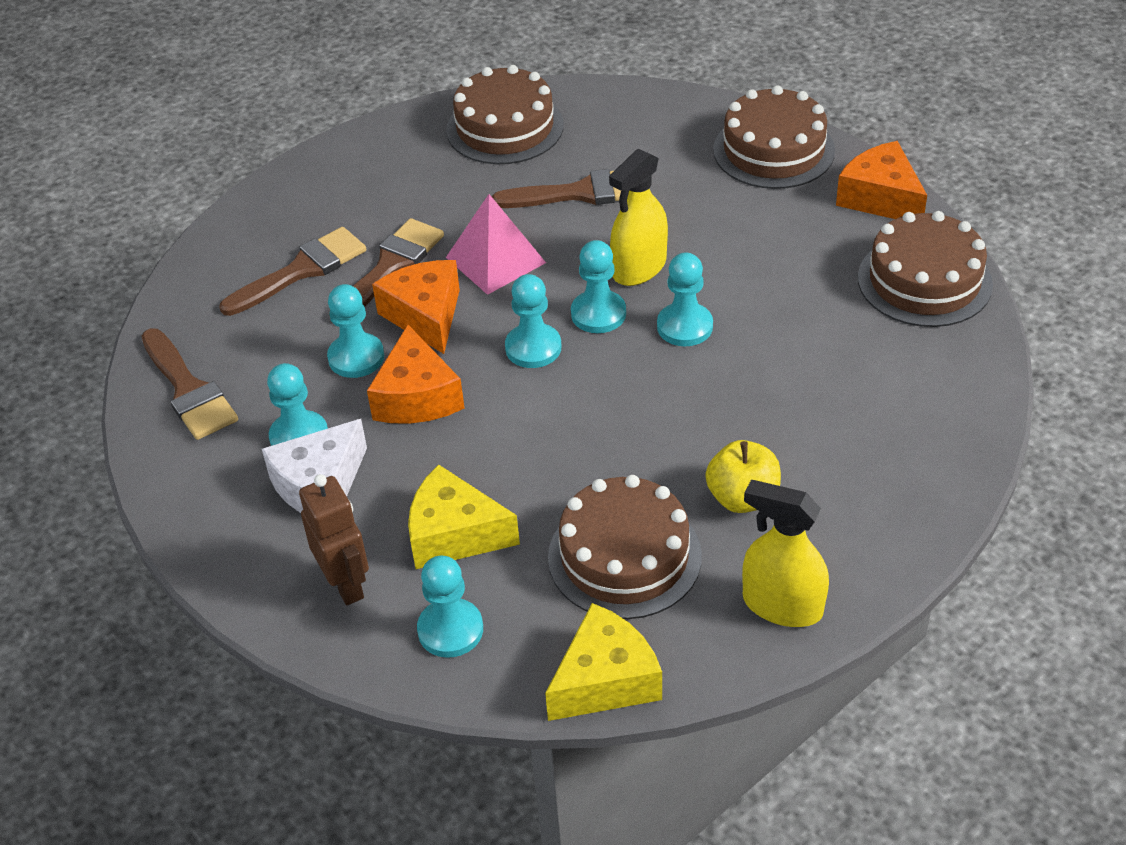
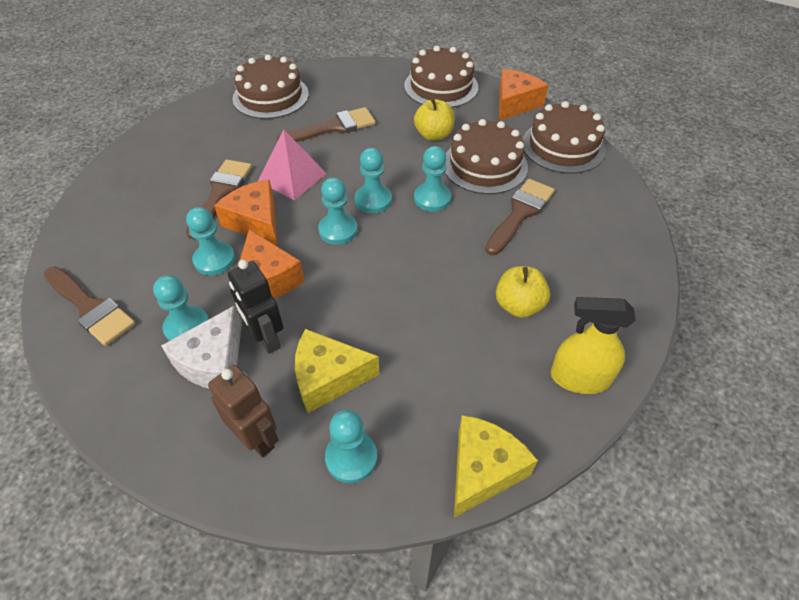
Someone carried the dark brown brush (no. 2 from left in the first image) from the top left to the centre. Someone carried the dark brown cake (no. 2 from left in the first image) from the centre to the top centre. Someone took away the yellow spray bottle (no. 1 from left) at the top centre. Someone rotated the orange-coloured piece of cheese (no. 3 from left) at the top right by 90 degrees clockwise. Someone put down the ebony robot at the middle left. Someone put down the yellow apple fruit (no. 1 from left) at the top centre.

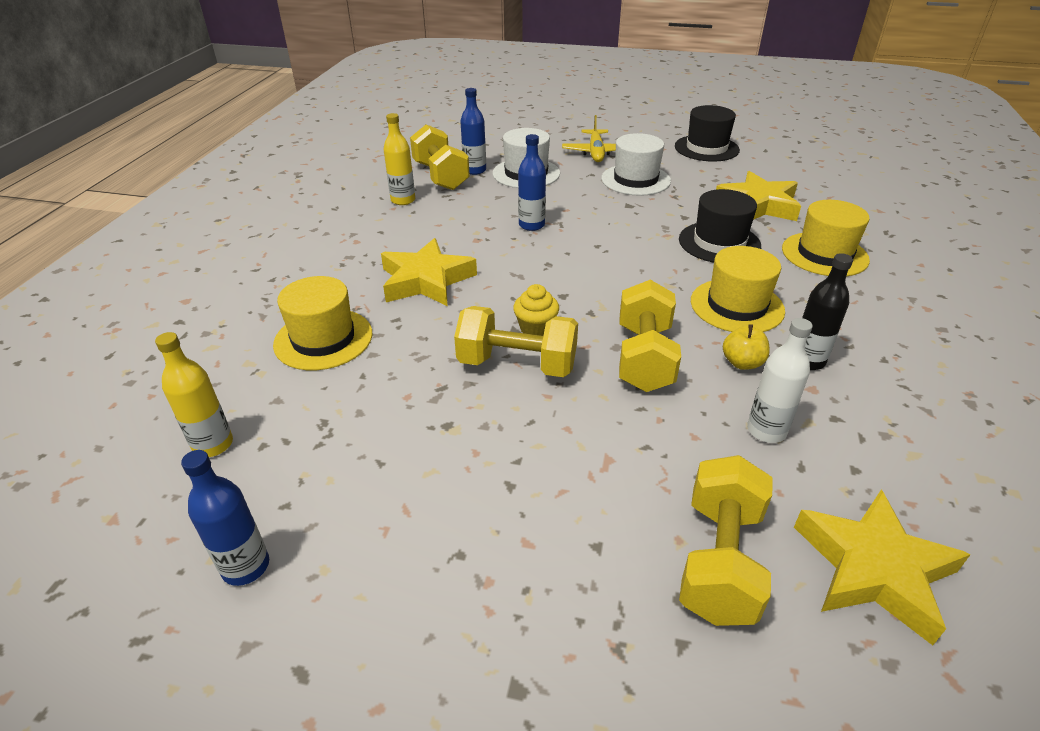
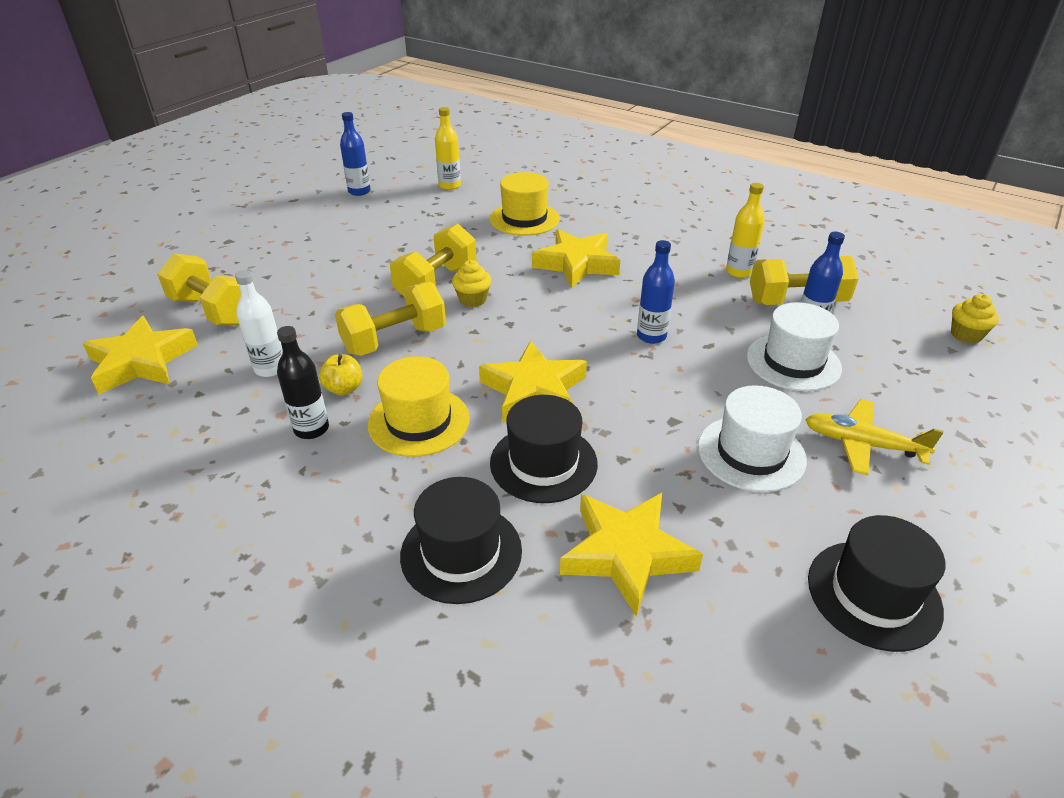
Someone rotated the yellow hand weight (no. 3 from left in the first image) at the centre by 60 degrees counterclockwise. Someone repainted the yellow tall hat (no. 3 from left) at the top right, which became the ebony tall hat (no. 1 from left) at the bottom centre. Someone put down the yellow five-pointed star (no. 2 from left) at the centre. Someone put down the yellow cupcake (no. 2 from left) at the middle right.

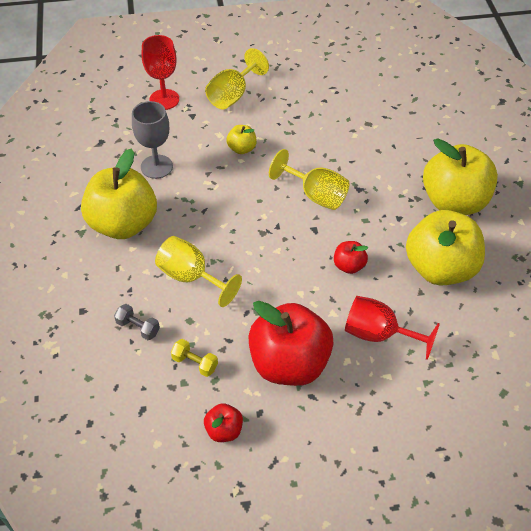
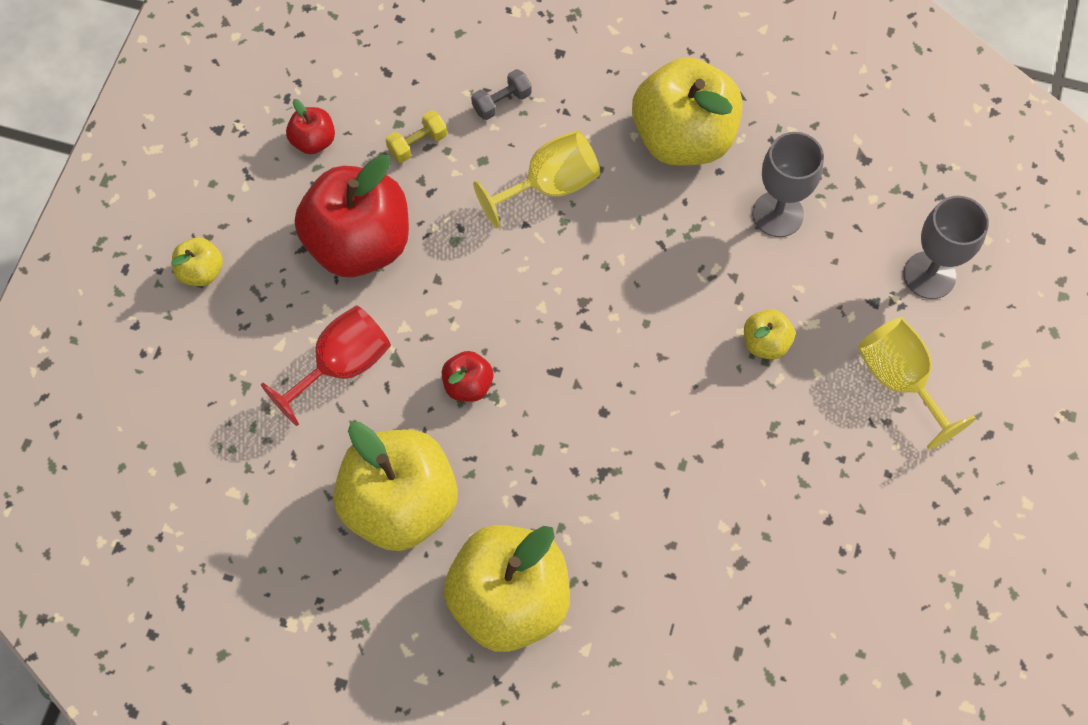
Someone repainted the red goblet (no. 1 from left) at the top left, which became the gray goblet (no. 2 from left) at the middle right. Someone took away the yellow goblet (no. 3 from left) at the centre. Someone put down the yellow apple fruit (no. 1 from left) at the middle left.

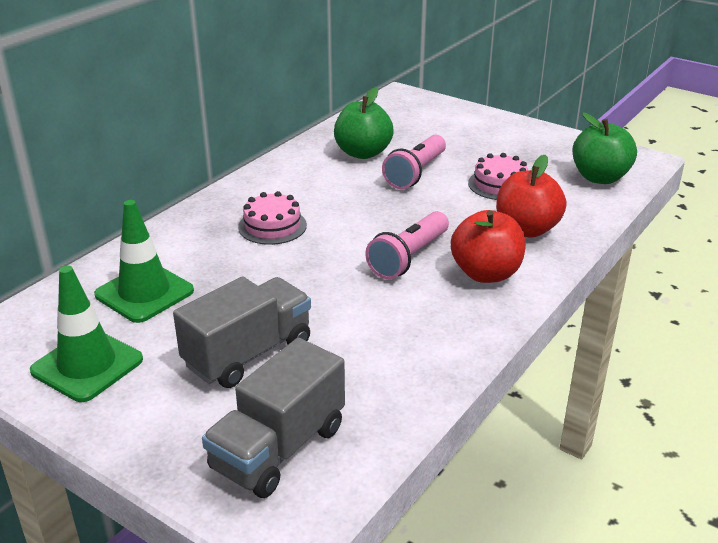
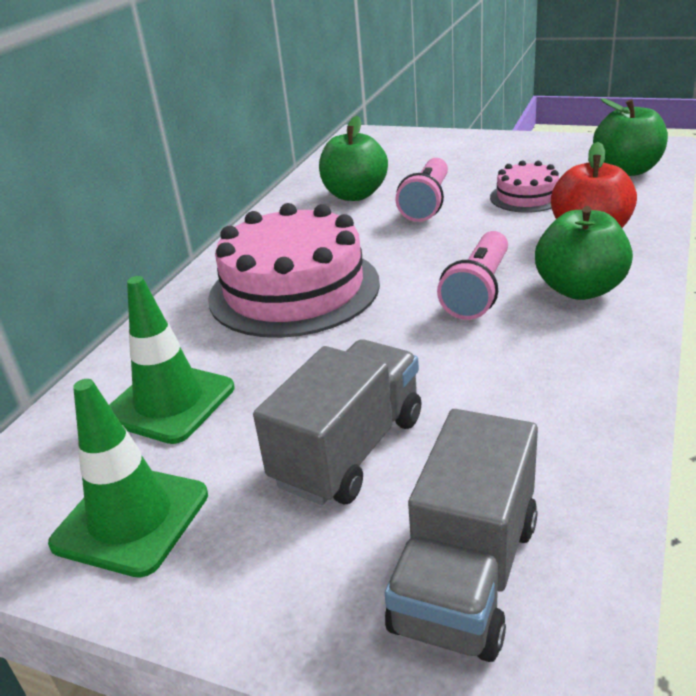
Someone scaled the rosy cake (no. 1 from left) at the centre by 2.01. Someone repainted the red apple fruit (no. 1 from left) at the middle right, which became the emerald apple fruit (no. 2 from left) at the middle right.

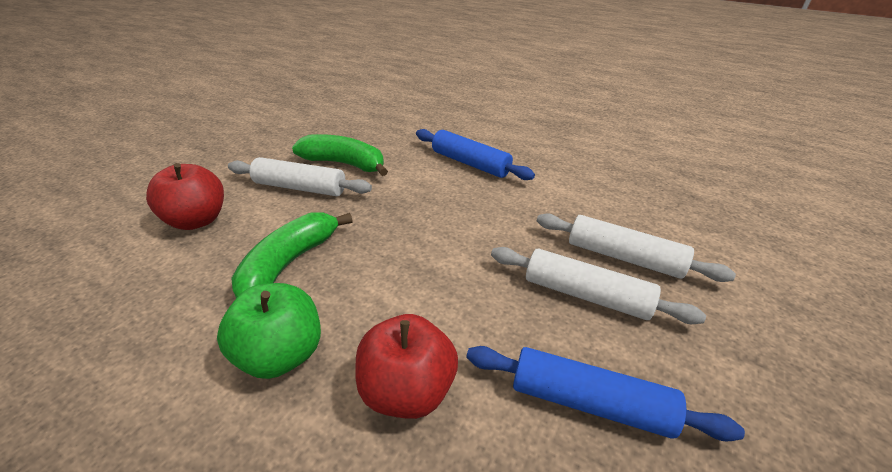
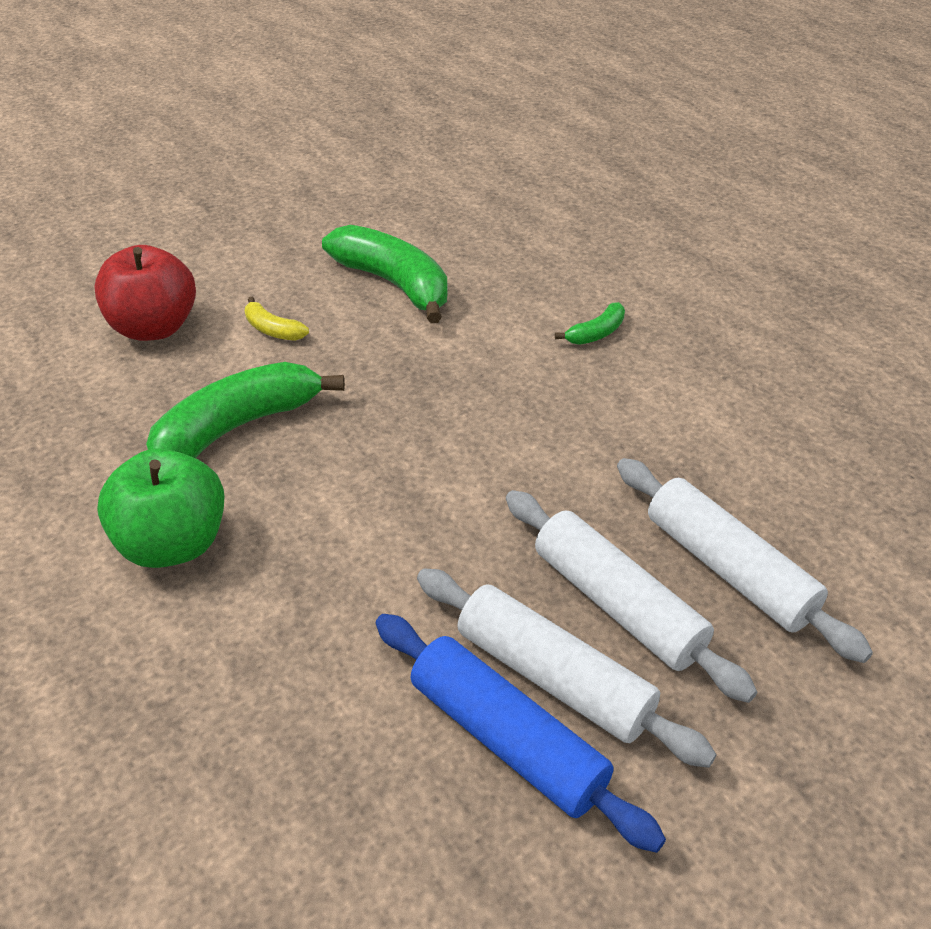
Someone carried the white pastry roller (no. 1 from left) from the centre to the bottom centre. Someone took away the red apple fruit (no. 2 from left) at the bottom centre. Someone swapped the cobalt pastry roller (no. 1 from left) at the top centre for the emerald banana fruit (no. 3 from left) at the centre. Someone put down the yellow banana fruit at the middle left.

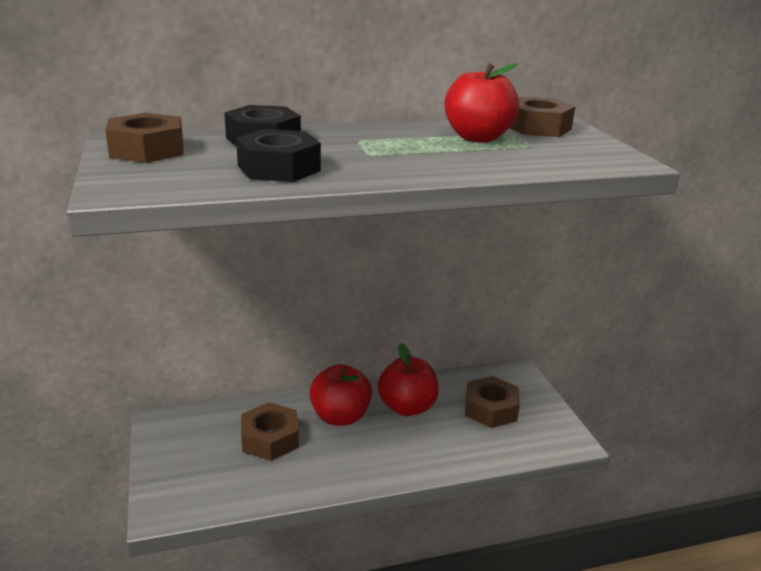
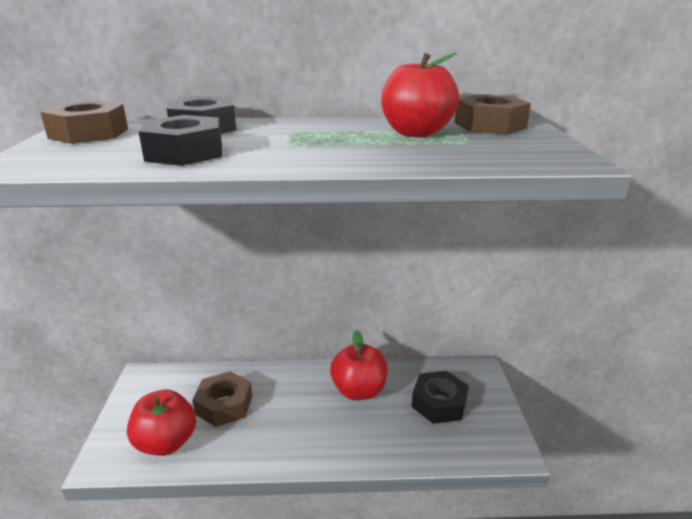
Someone carried the red apple fruit (no. 1 from left) from the bottom centre to the bottom left. Someone repainted the dark brown hexagon nut (no. 3 from left) at the bottom centre, which became the ebony hexagon nut (no. 3 from left) at the bottom centre.

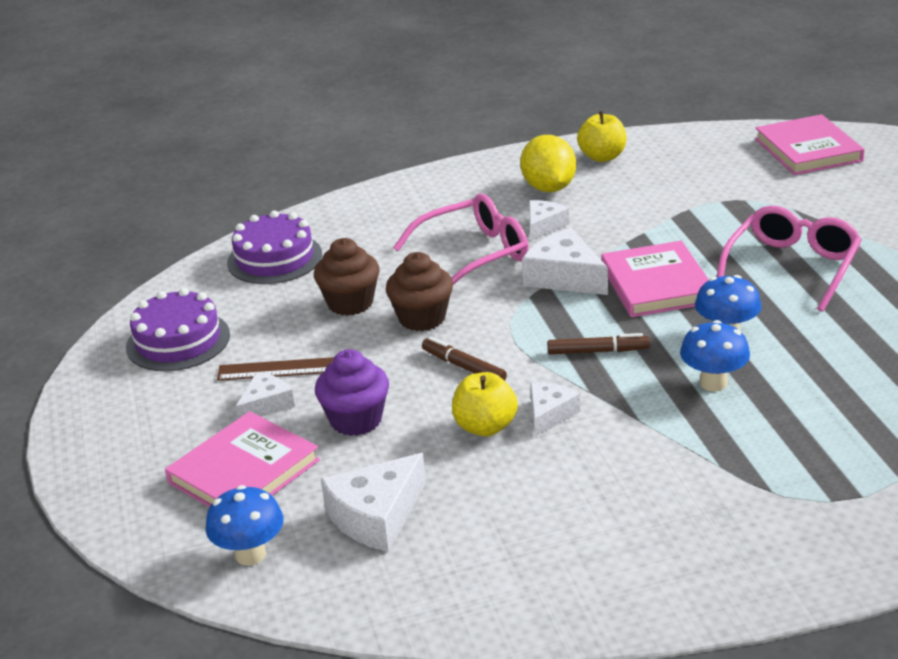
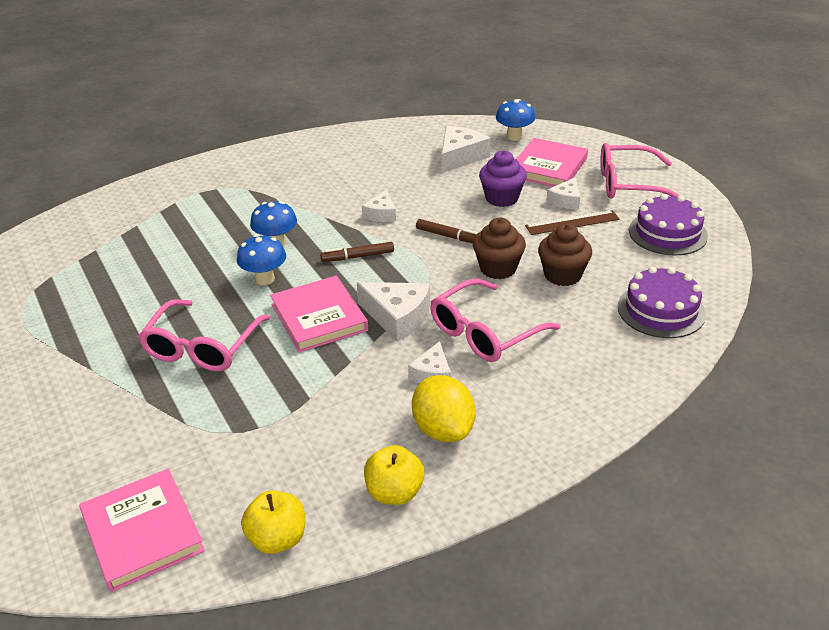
Someone carried the yellow apple fruit (no. 1 from left) from the centre to the bottom left. Someone put down the rosy glasses (no. 3 from left) at the top right.

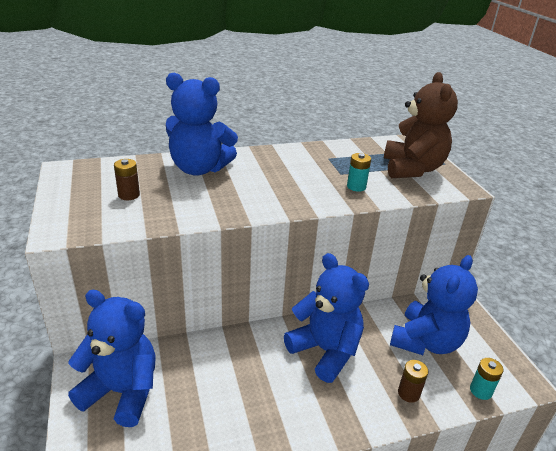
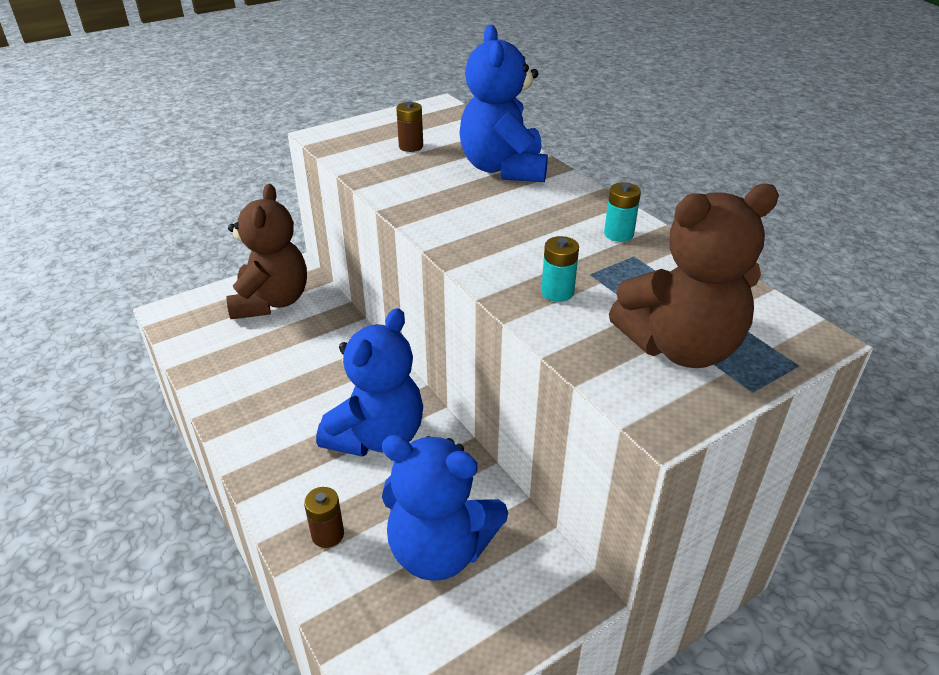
Someone repainted the cobalt teddy bear (no. 1 from left) at the bottom left, which became the dark brown teddy bear (no. 1 from left) at the middle left. Someone carried the teal power cell (no. 2 from left) from the bottom right to the top centre.

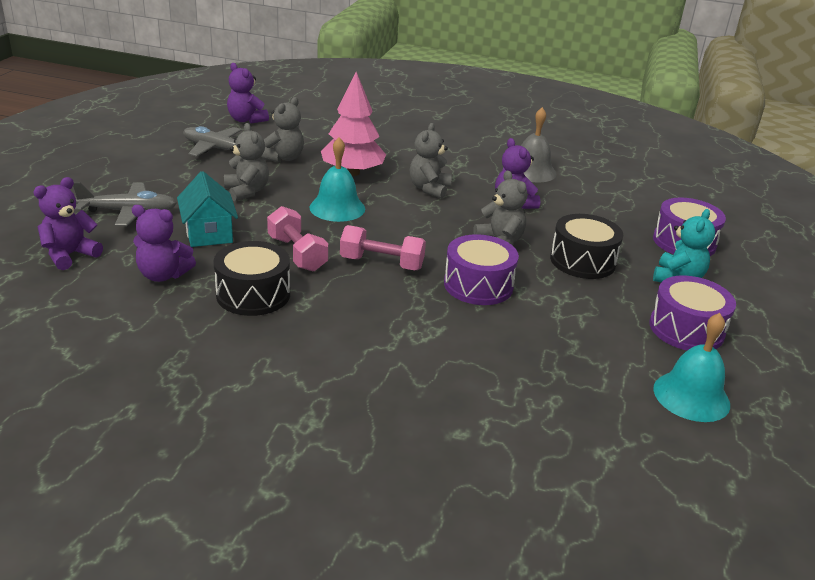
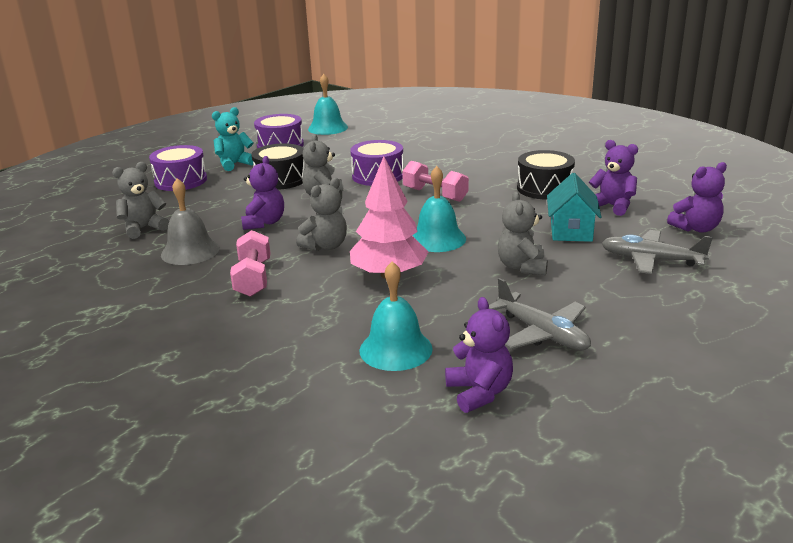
Someone carried the gray teddy bear (no. 2 from left in the first image) from the top centre to the middle left. Someone carried the rosy hand weight (no. 1 from left) from the centre to the middle left. Someone put down the teal hand bell (no. 2 from left) at the centre.

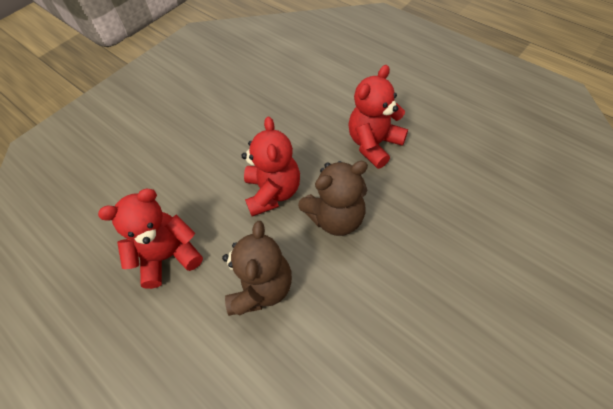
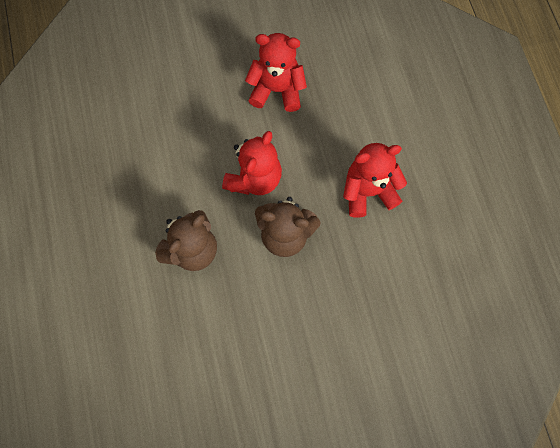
Someone carried the red teddy bear (no. 1 from left in the first image) from the middle left to the top centre.

